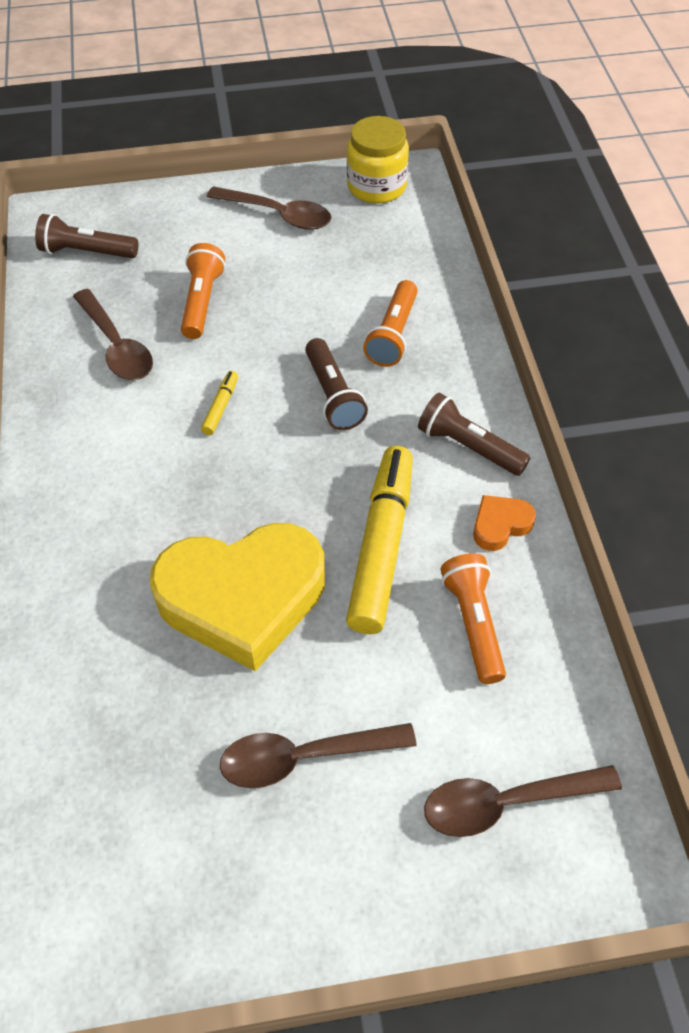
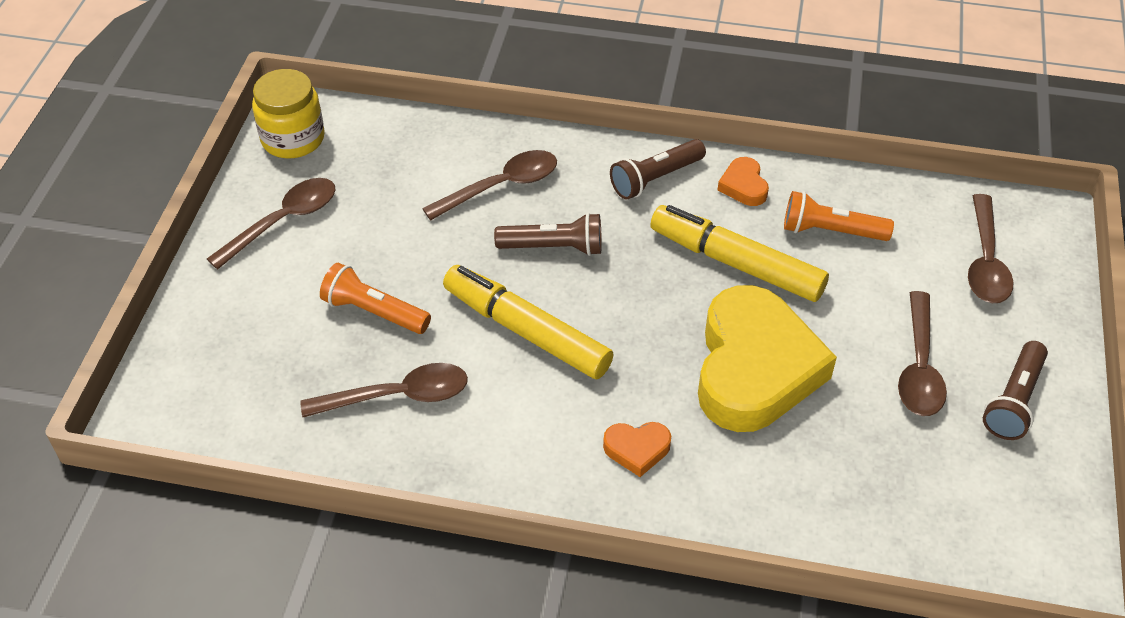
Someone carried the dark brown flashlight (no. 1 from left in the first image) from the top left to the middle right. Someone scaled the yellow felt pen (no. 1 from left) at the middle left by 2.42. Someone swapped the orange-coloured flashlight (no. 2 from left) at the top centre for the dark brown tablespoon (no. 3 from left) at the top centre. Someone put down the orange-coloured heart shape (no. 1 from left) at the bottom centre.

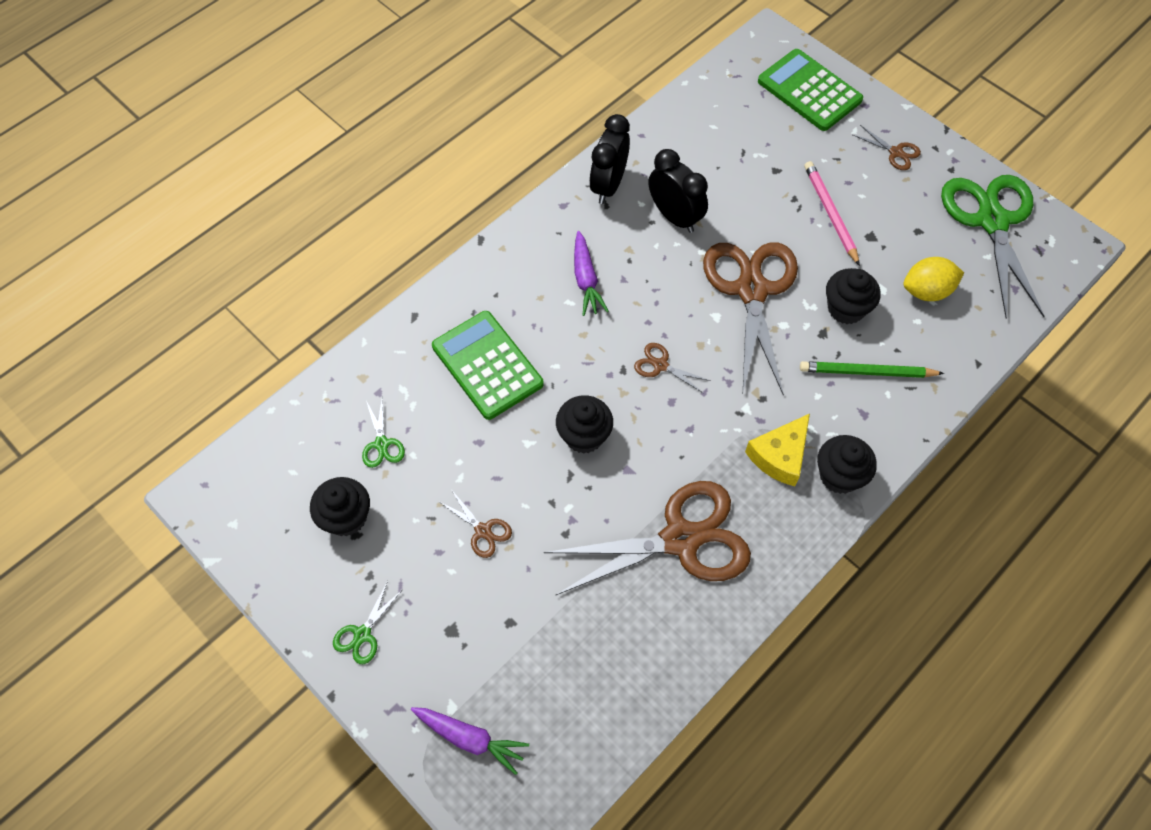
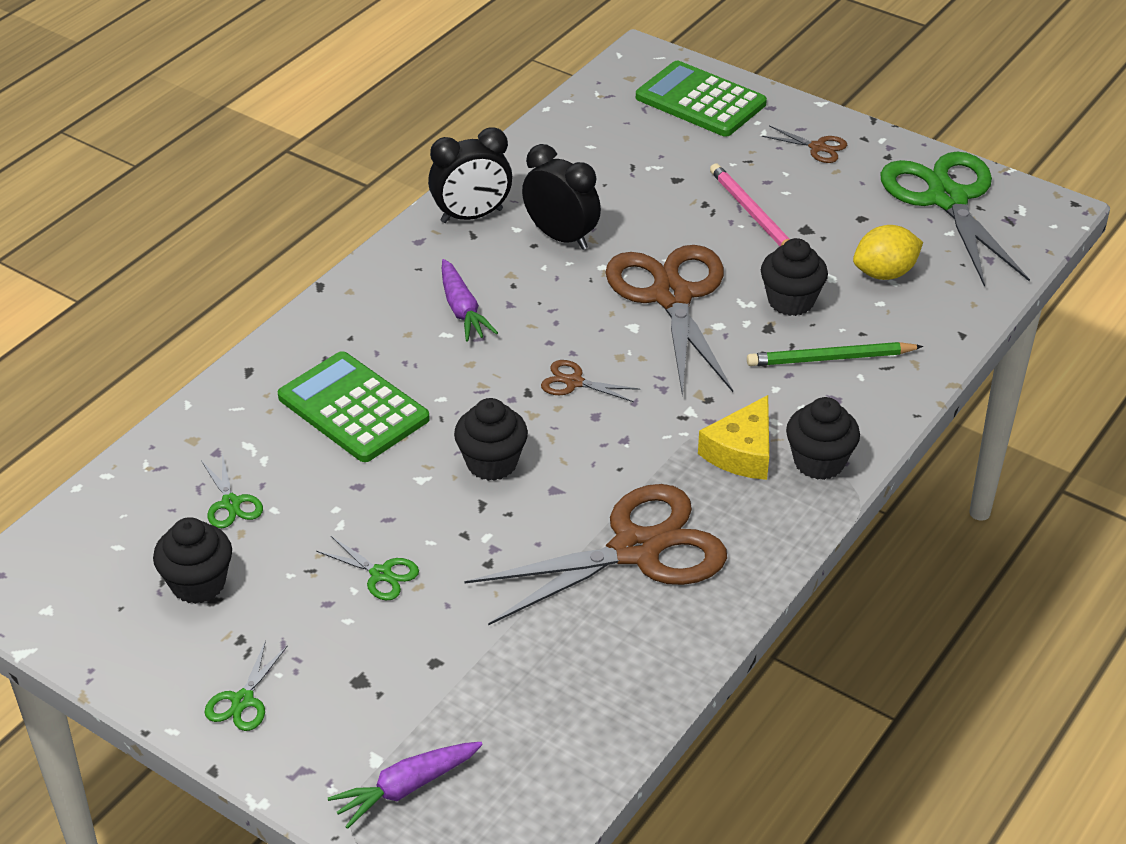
Someone rotated the violet toy carrot (no. 1 from left) at the bottom centre by 135 degrees clockwise. Someone repainted the dark brown shears (no. 1 from left) at the centre, which became the emerald shears (no. 3 from left) at the bottom left. Someone rotated the ebony clock (no. 1 from left) at the top centre by 120 degrees counterclockwise.

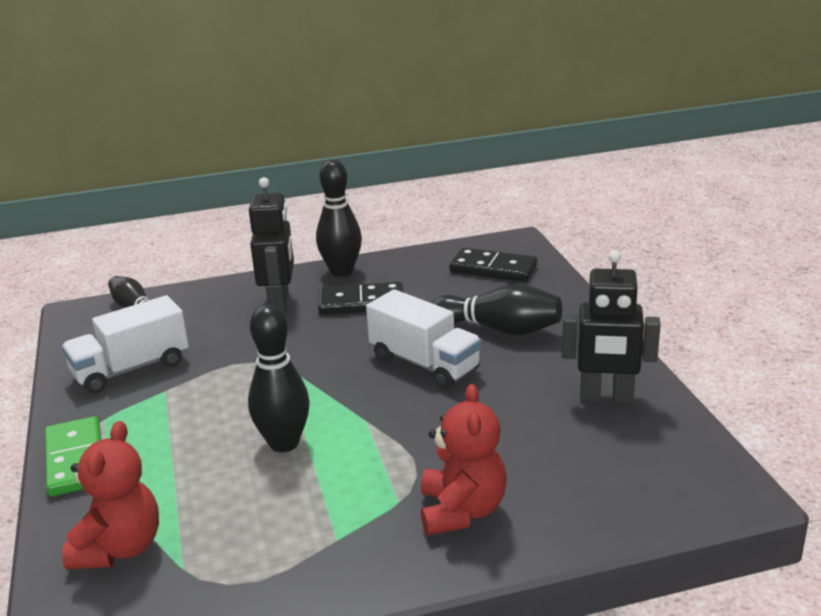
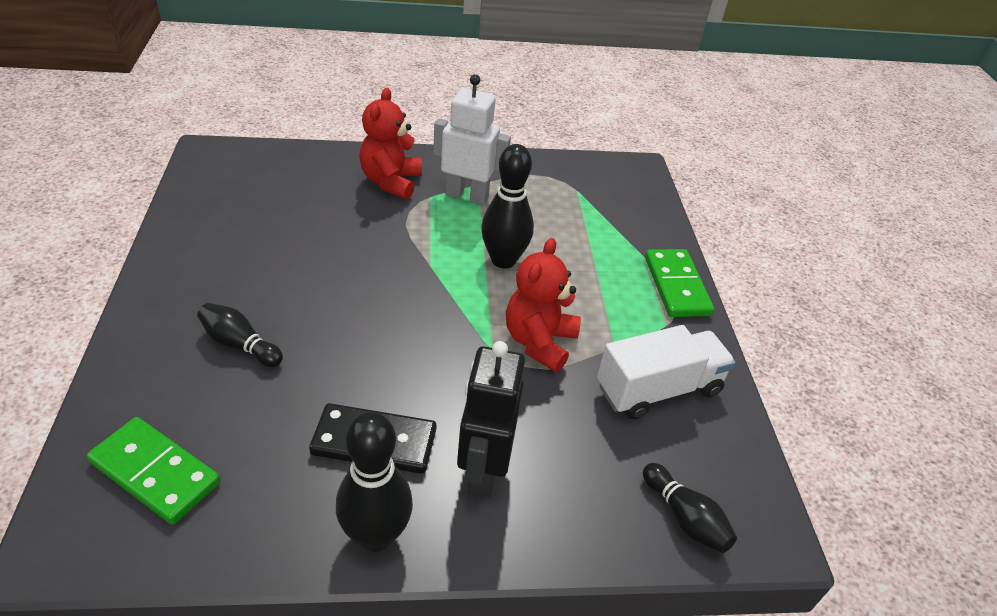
Someone carried the red teddy bear (no. 1 from left in the first image) from the bottom left to the centre. Someone took away the white toy truck (no. 2 from left) at the centre. Someone scaled the ebony tenpin (no. 4 from left in the first image) at the centre by 0.63. Someone repainted the ebony domino piece (no. 2 from left) at the centre, which became the emerald domino piece (no. 1 from left) at the bottom left. Someone took away the ebony robot (no. 2 from left) at the middle right. Someone put down the white robot at the top centre.

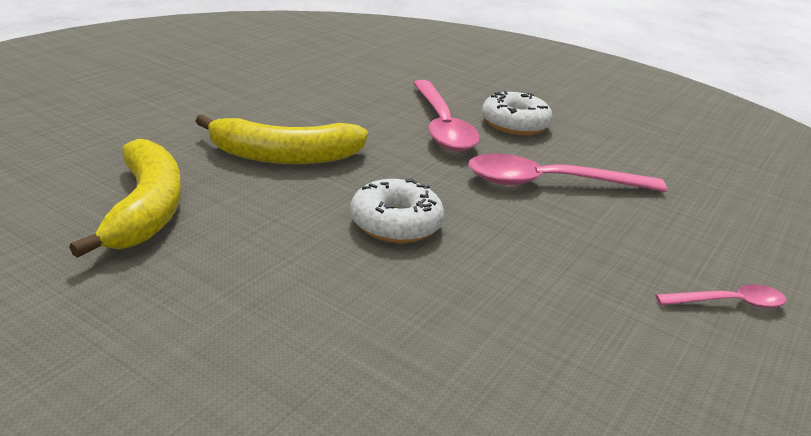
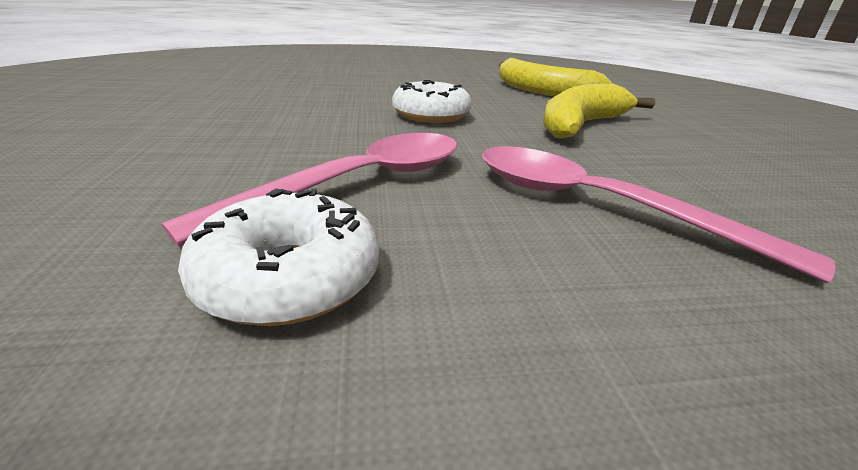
Someone carried the white glazed donut (no. 2 from left in the first image) from the top centre to the middle left. Someone took away the rosy tablespoon (no. 3 from left) at the bottom right.

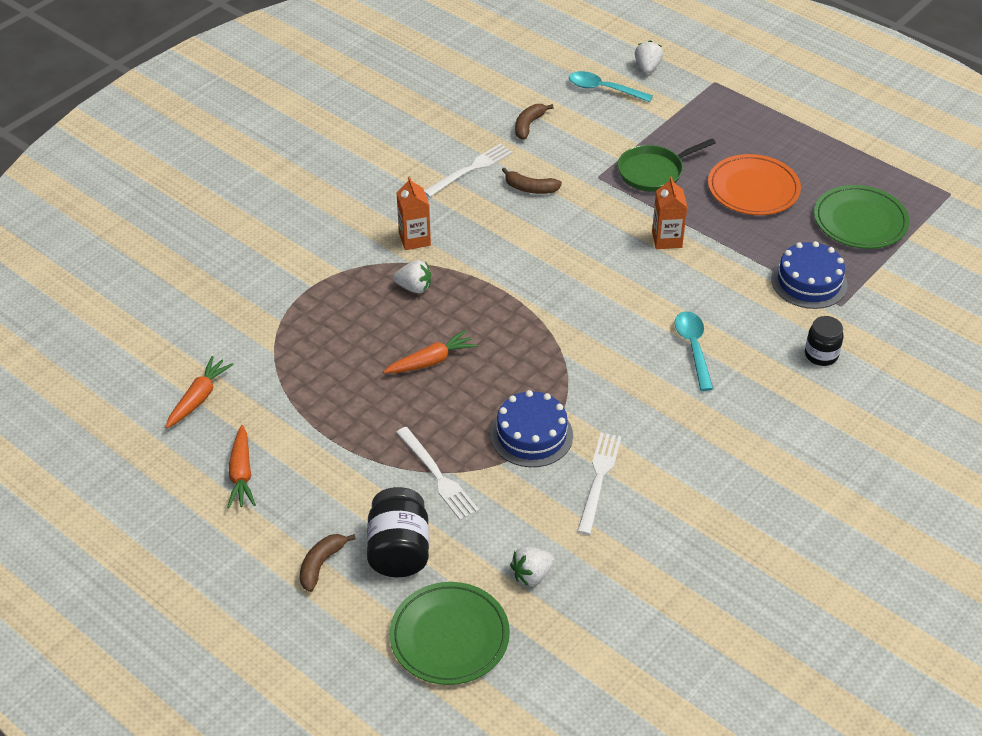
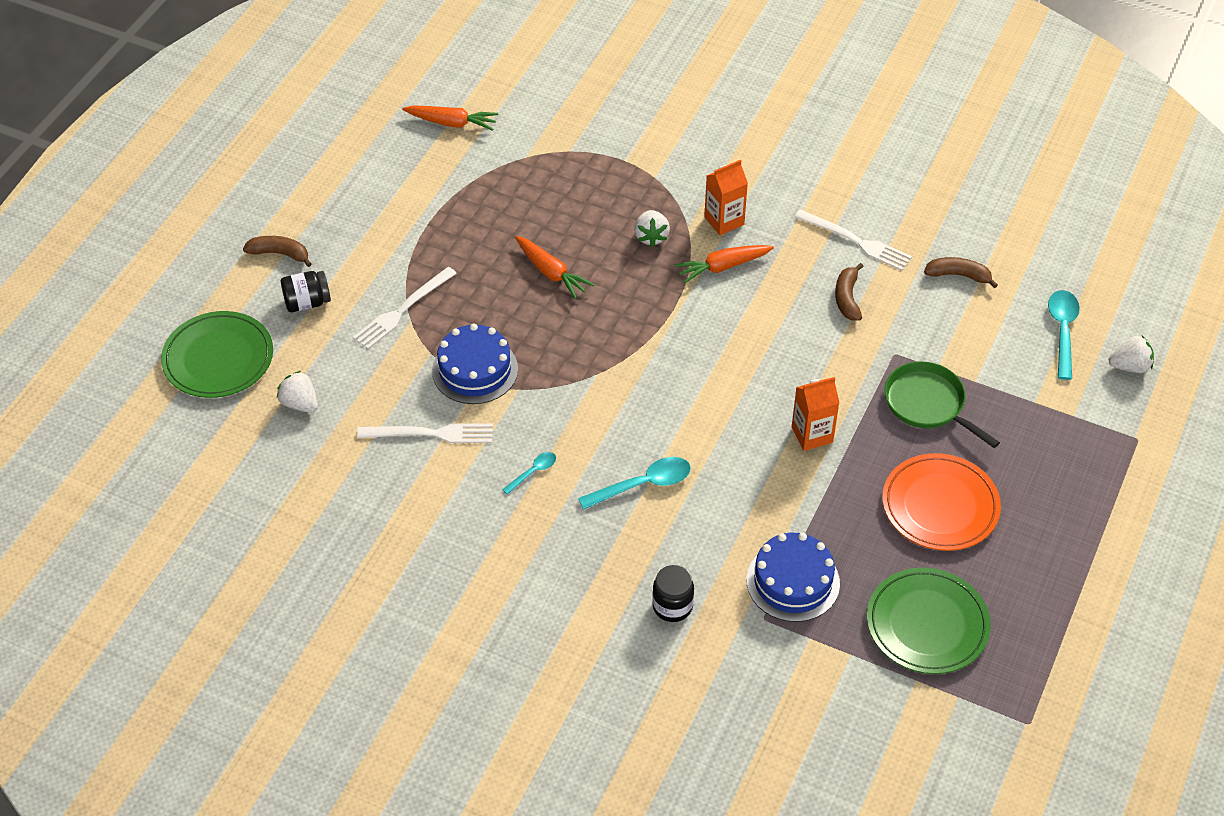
Someone carried the orange-coloured toy carrot (no. 2 from left in the first image) from the middle left to the top centre. Someone scaled the ebony jar (no. 1 from left) at the bottom centre by 0.63. Someone put down the teal tablespoon (no. 1 from left) at the centre.

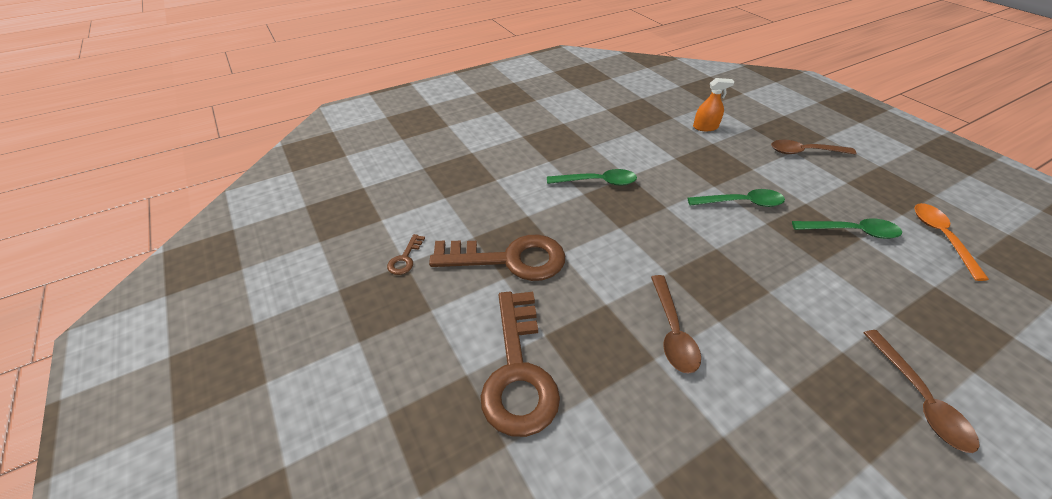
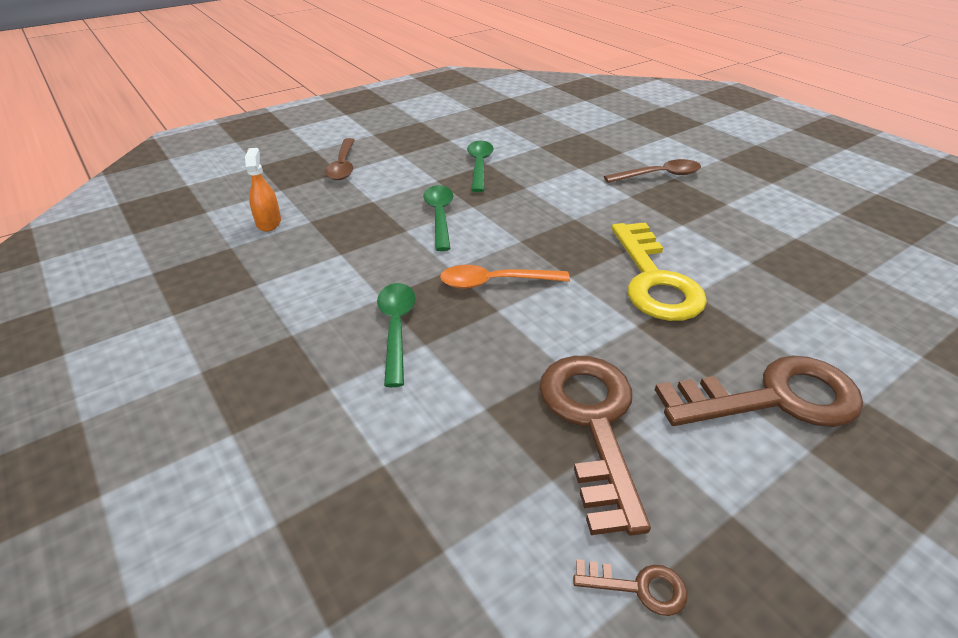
Someone swapped the dark brown tablespoon (no. 1 from left) at the centre for the yellow latchkey at the middle right. Someone carried the orange-coloured tablespoon from the middle right to the centre.

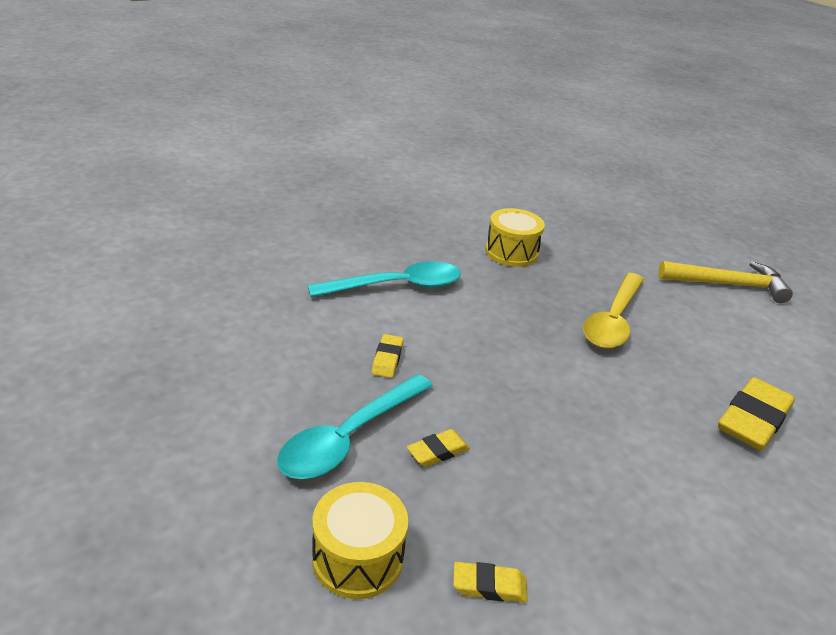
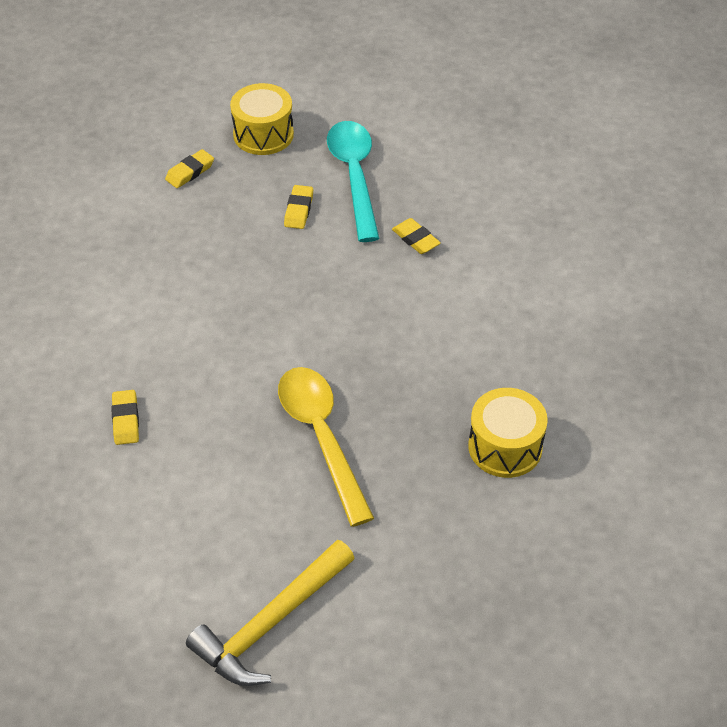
Someone took away the teal tablespoon (no. 2 from left) at the centre. Someone scaled the yellow eraser (no. 4 from left in the first image) at the middle right by 0.51.

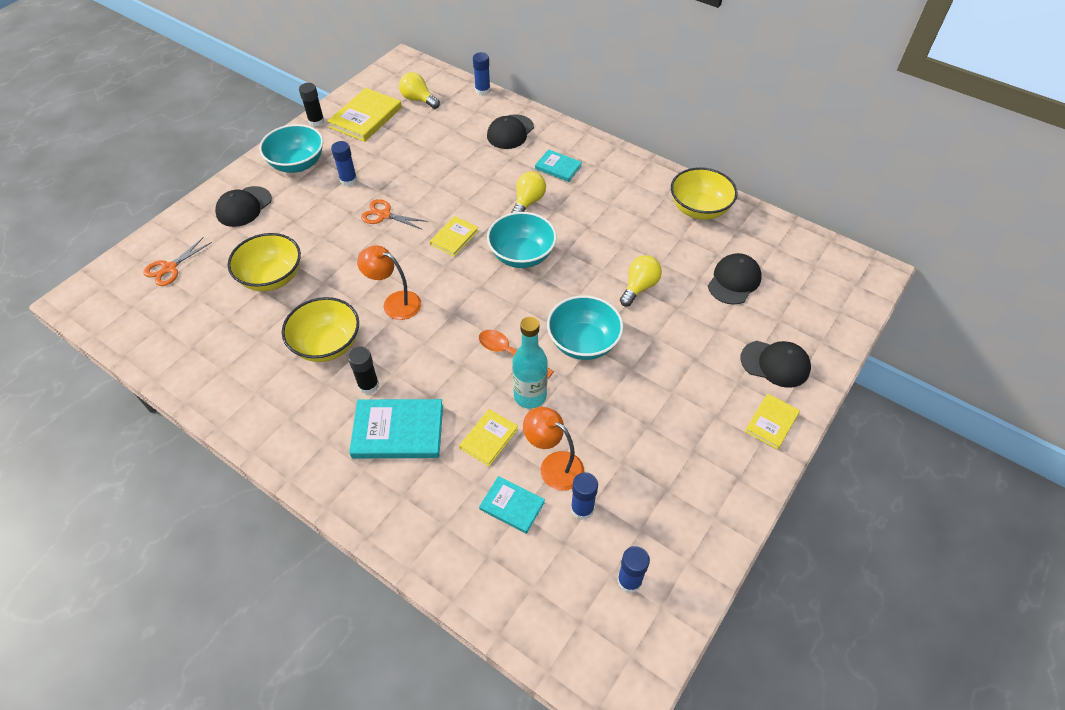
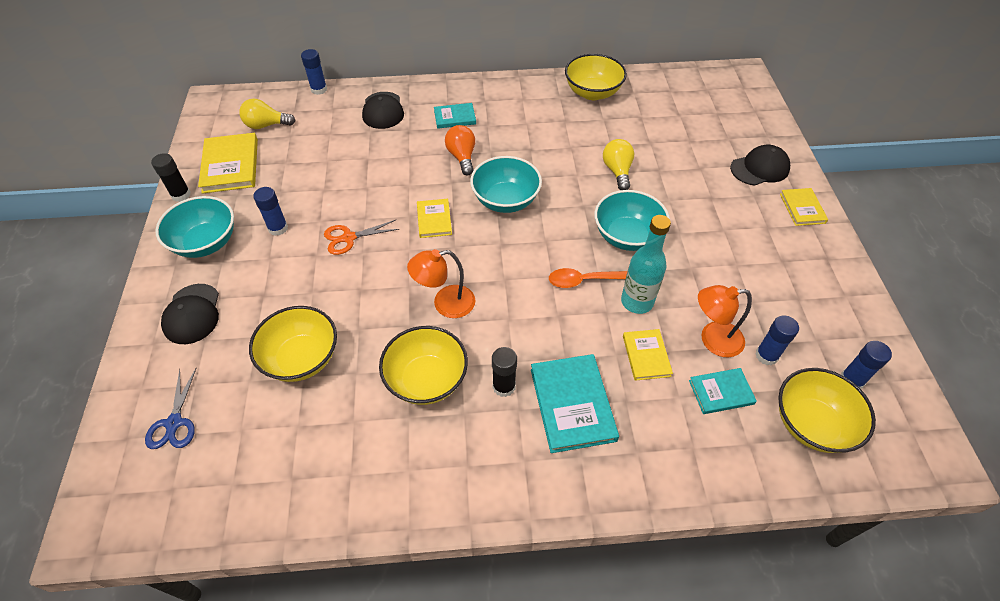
Someone repainted the orange-coloured shears (no. 1 from left) at the middle left, which became the cobalt shears at the bottom left. Someone rotated the teal hardback (no. 1 from left in the first image) at the centre by 60 degrees counterclockwise. Someone repainted the yellow light bulb (no. 2 from left) at the top centre, which became the orange-coloured light bulb at the top centre. Someone took away the ebony cap (no. 3 from left) at the middle right. Someone put down the yellow serving bowl (no. 4 from left) at the bottom right.

